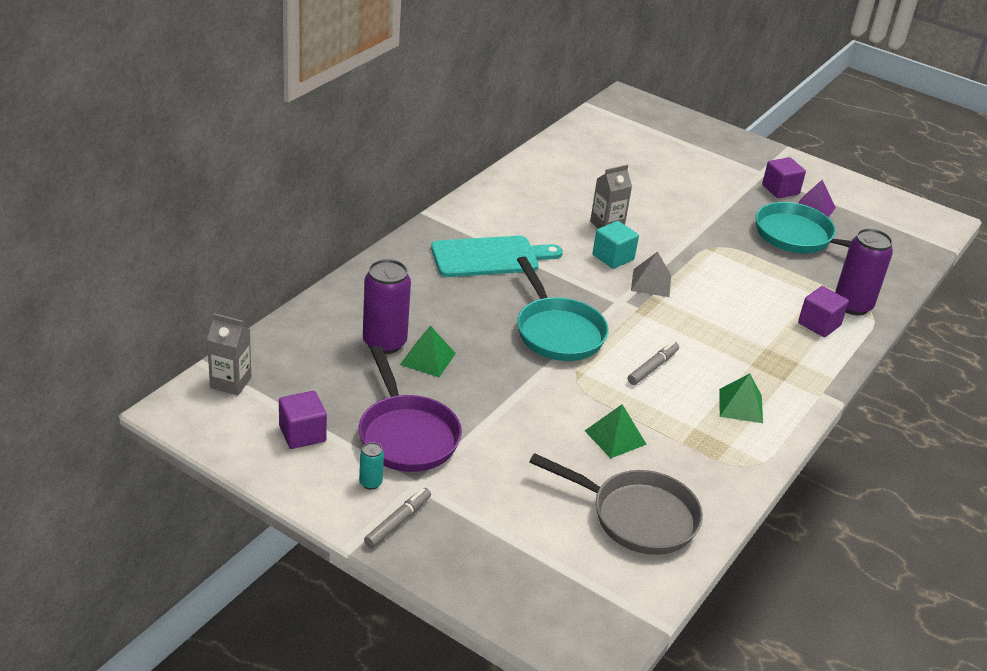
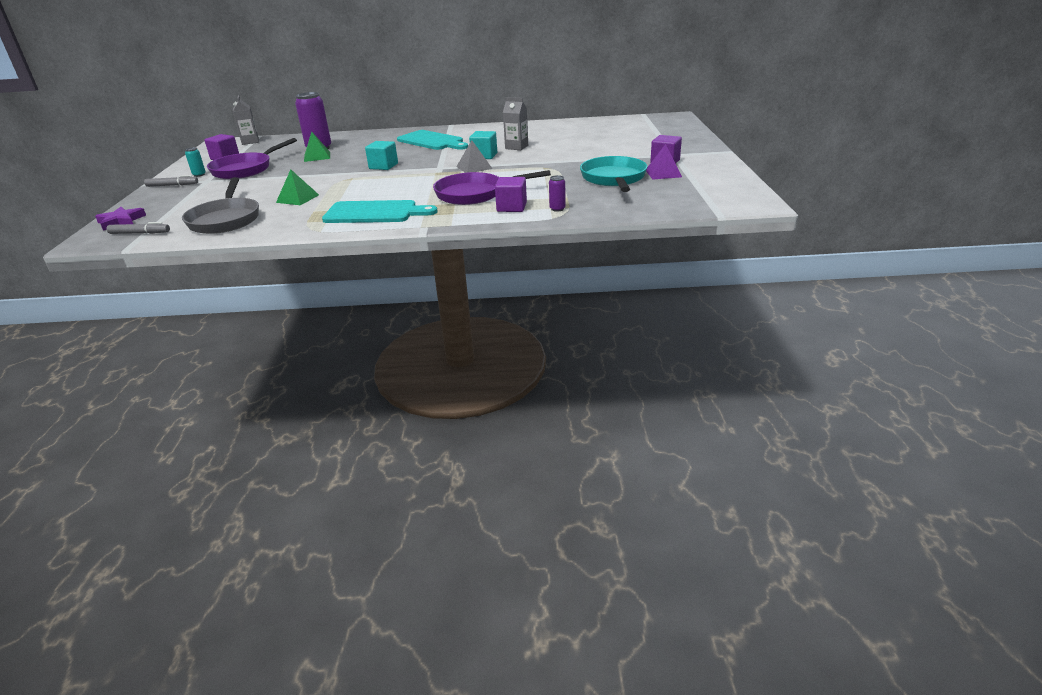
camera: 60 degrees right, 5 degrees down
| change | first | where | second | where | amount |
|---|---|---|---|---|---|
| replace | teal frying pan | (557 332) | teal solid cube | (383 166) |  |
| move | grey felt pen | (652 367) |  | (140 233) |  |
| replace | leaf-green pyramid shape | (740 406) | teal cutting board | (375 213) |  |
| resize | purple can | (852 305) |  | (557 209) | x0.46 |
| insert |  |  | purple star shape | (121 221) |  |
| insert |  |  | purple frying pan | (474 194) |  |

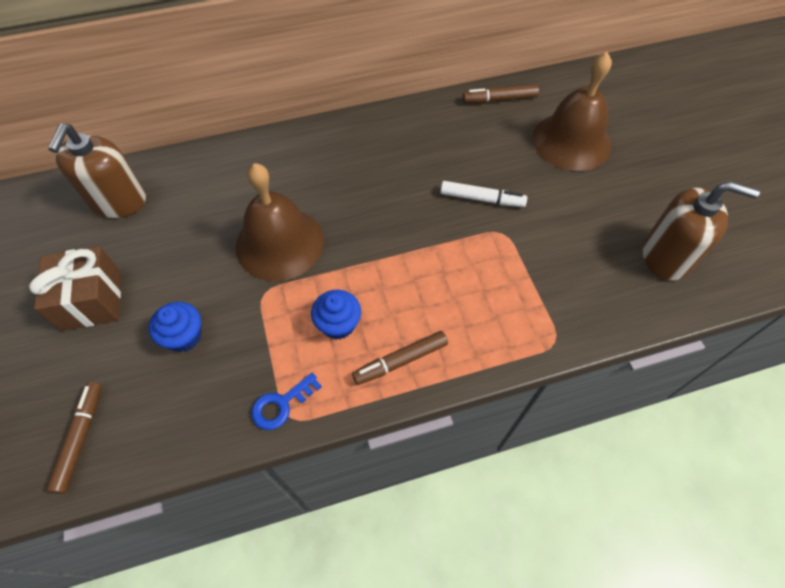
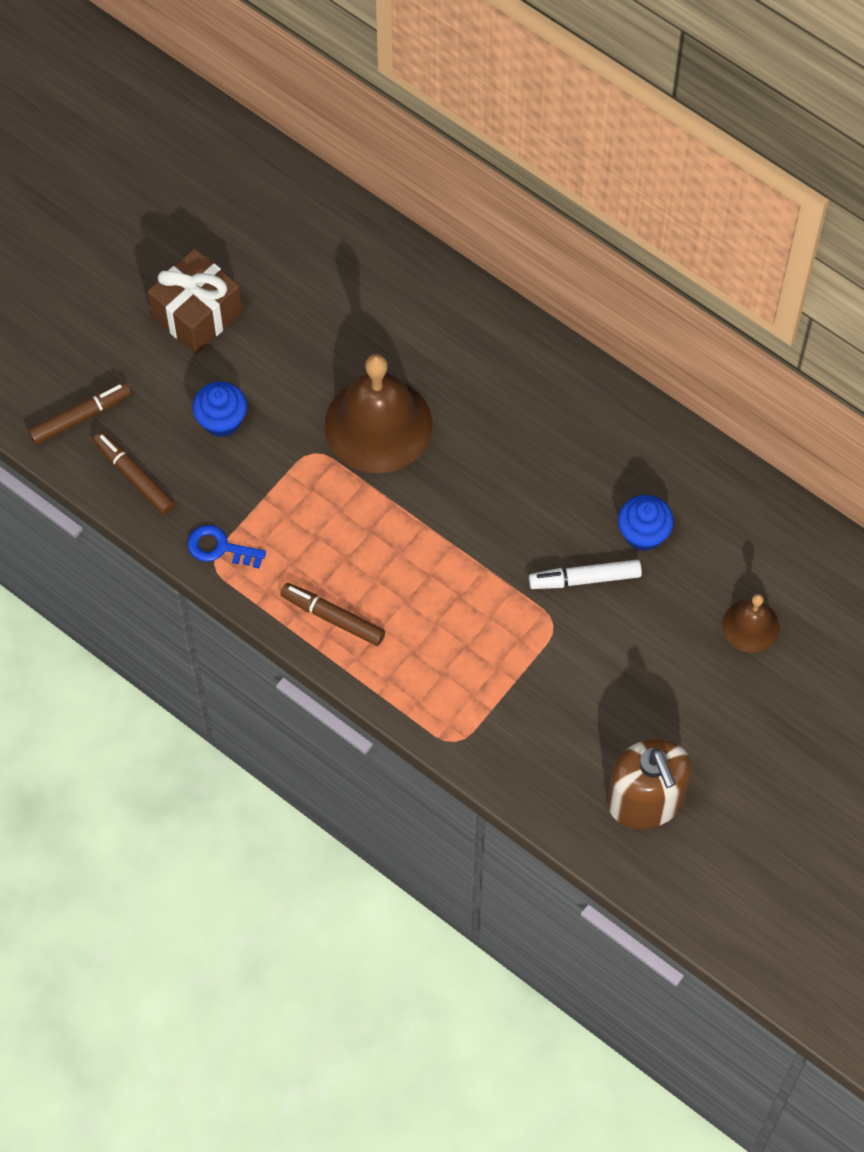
camera: 55 degrees right, 5 degrees up
| change | first | where | second | where | amount |
|---|---|---|---|---|---|
| delete | dark brown pump bottle | (118 201) |  |  |  |
| move | cobalt fairy cake | (338 324) |  | (643 533) |  |
| rotate | white felt pen | (482 199) |  | (585 579) | 105 degrees clockwise |
| move | dark brown felt pen | (499 99) |  | (134 476) |  |
| resize | dark brown hand bell | (571 141) |  | (750 626) | x0.51 |

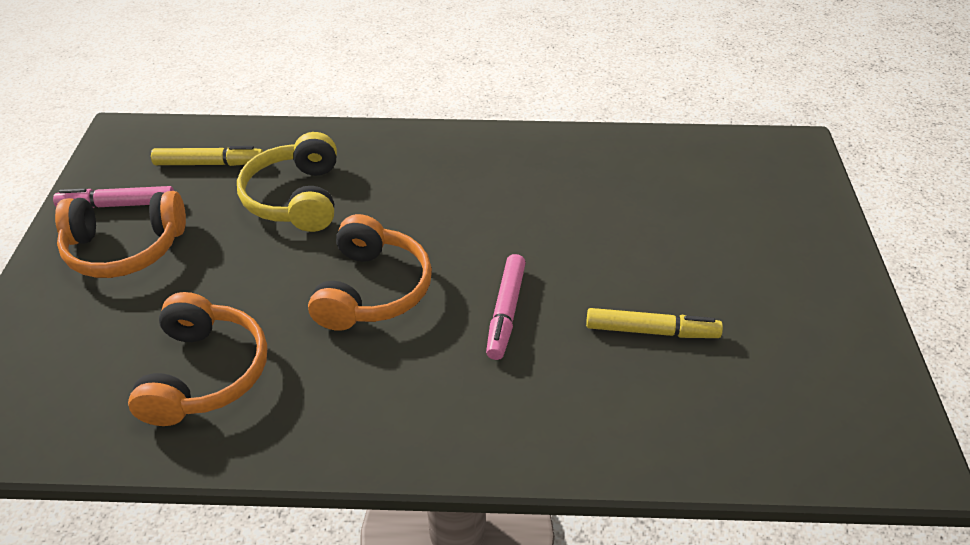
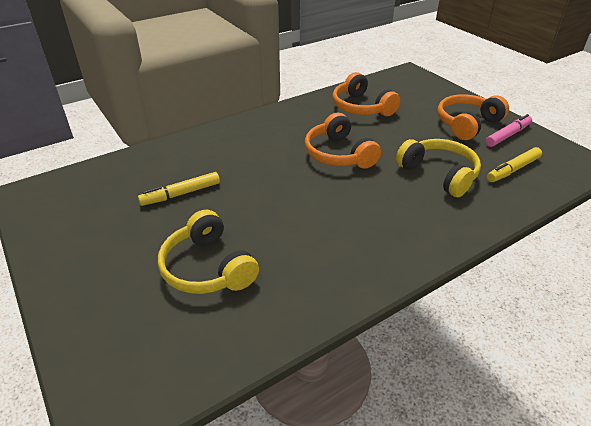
camera: 145 degrees right, 5 degrees down
| change | first | where | second | where | amount |
|---|---|---|---|---|---|
| delete | rosy felt pen | (506 312) |  |  |  |
| insert |  |  | golden over-ear headphones | (207 268) |  |

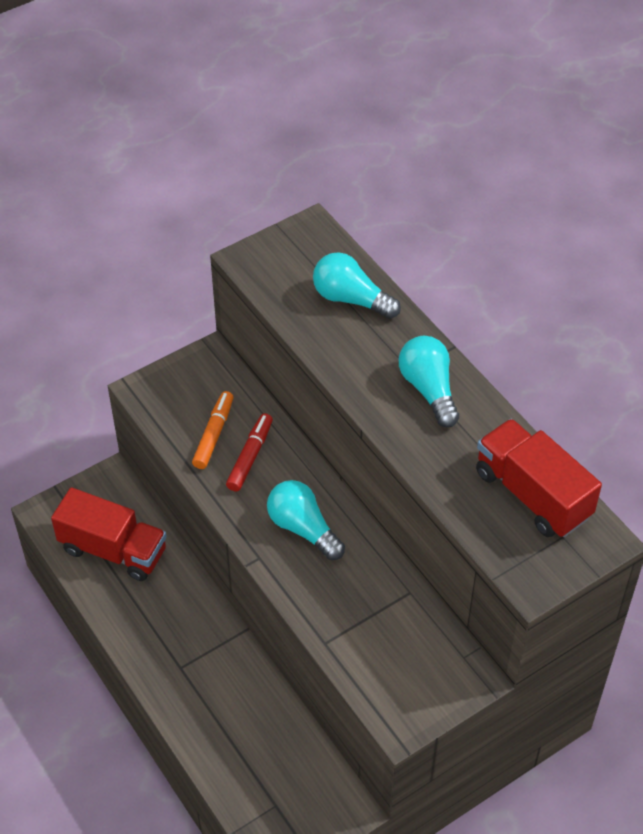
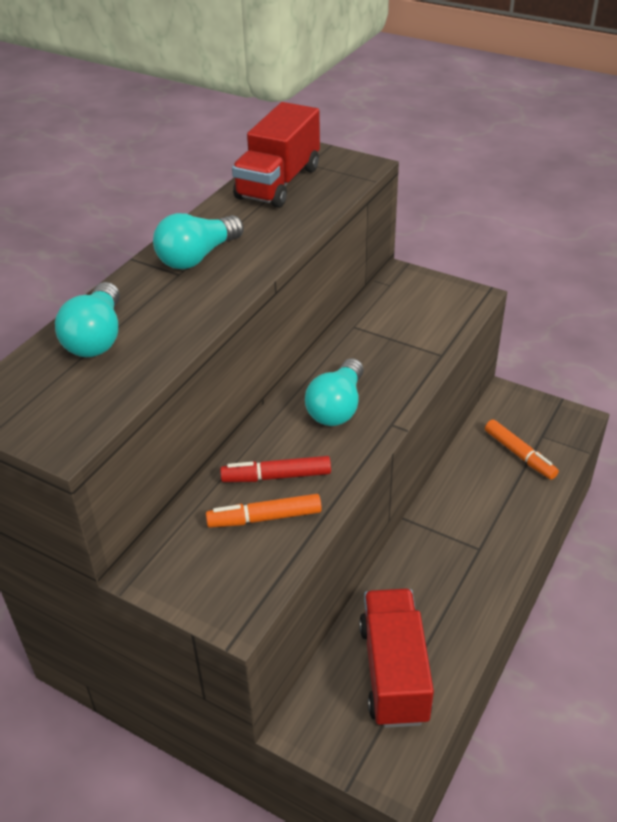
camera: 115 degrees left, 10 degrees down
| change | first | where | second | where | amount |
|---|---|---|---|---|---|
| insert |  |  | orange-coloured felt pen | (519 455) |  |

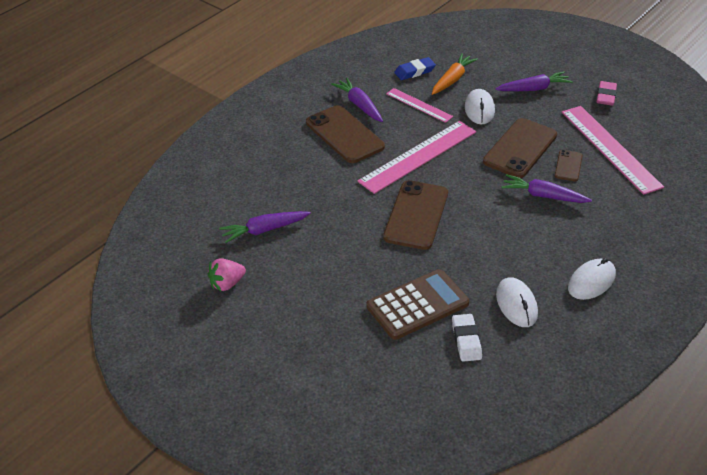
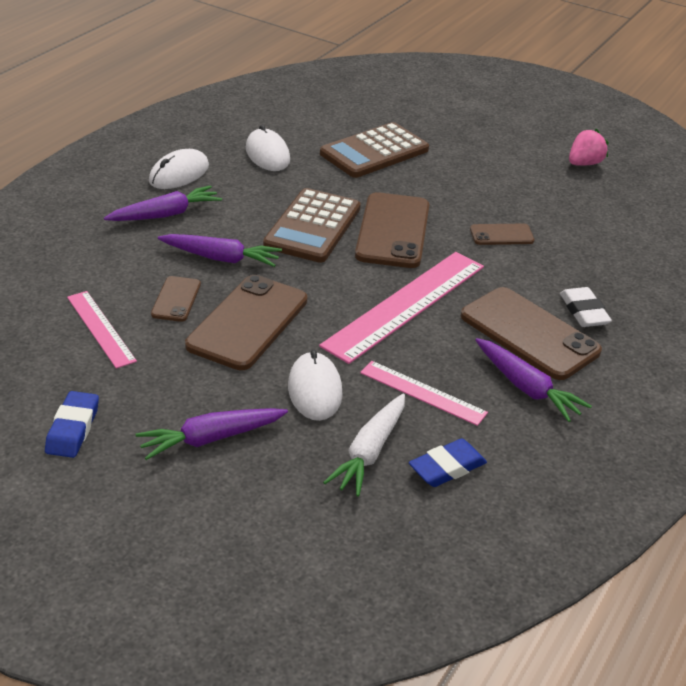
camera: 170 degrees right, 5 degrees down
| change | first | where | second | where | amount |
|---|---|---|---|---|---|
| move | purple carrot | (264 230) |  | (165 214) |  |
| recolor | orange-coloured carrot | (452 79) | white carrot | (369 452) |  |
| move | white pencil eraser | (466 340) |  | (583 312) |  |
| resize | rosy ruler | (610 148) |  | (100 328) | x0.55 |
| recolor | rosy pencil eraser | (606 96) | cobalt pencil eraser | (73 429) |  |
| insert |  |  | dark brown adding machine | (312 227) |  |
| insert |  |  | dark brown phone | (501 235) |  |

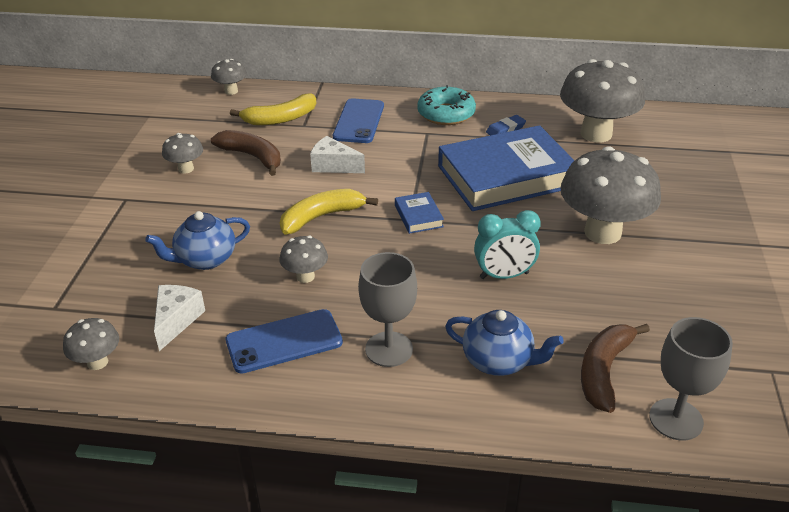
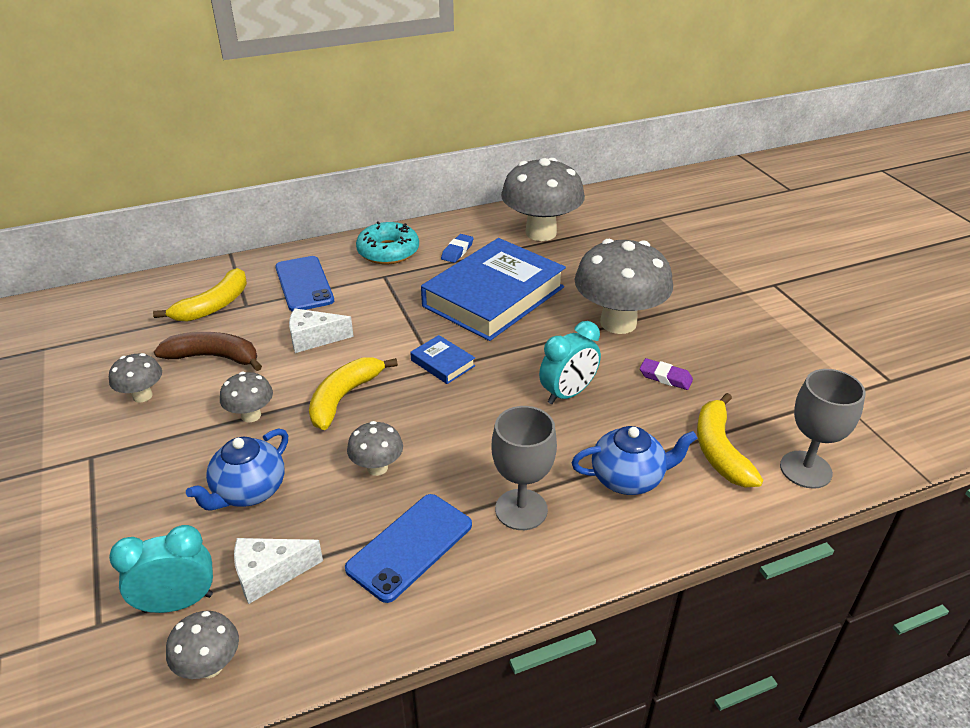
camera: 30 degrees left, 0 degrees up
| change | first | where | second | where | amount |
|---|---|---|---|---|---|
| rotate | white cheese | (176 320) |  | (270 574) | 90 degrees counterclockwise |
| move | grey mushroom | (231 91) |  | (251 415) |  |
| recolor | dark brown toy banana | (604 371) | golden toy banana | (720 450) |  |
| insert |  |  | teal bedside clock | (178 603) |  |
| insert |  |  | purple pencil eraser | (665 377) |  |

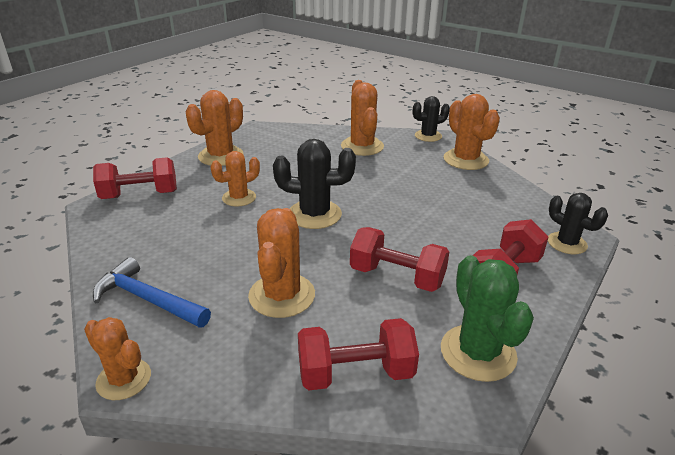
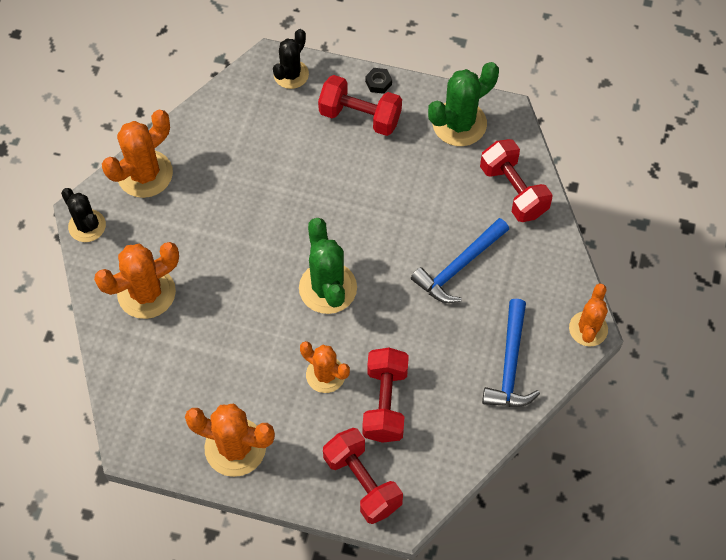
camera: 110 degrees left, 30 degrees up
| change | first | where | second | where | amount |
|---|---|---|---|---|---|
| replace | orange-coloured prickly plant | (282 295) | cobalt carpenter's hammer | (459 267) |  |
| recolor | ebony prickly plant | (314 214) | leaf-green prickly plant | (328 288) |  |
| move | red dumbbell | (397 277) |  | (385 403) |  |
| insert |  |  | ebony hex nut | (378 83) |  |

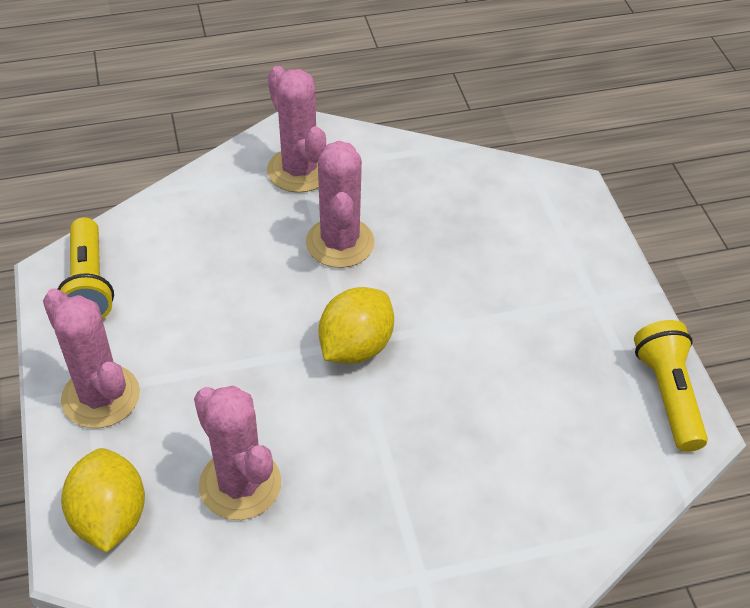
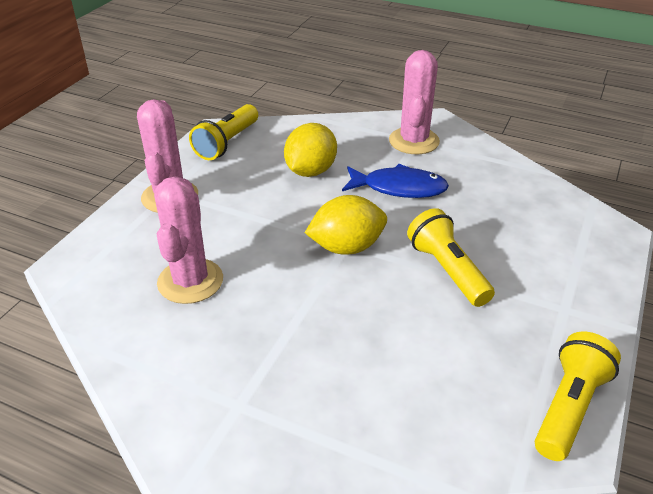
camera: 40 degrees right, 10 degrees down
| change | first | where | second | where | amount |
|---|---|---|---|---|---|
| move | golden lemon | (110 517) |  | (310 171) |  |
| replace | rosy prickly plant | (340 243) | cobalt fish figure | (399 188) |  |
| insert |  |  | golden torch | (447 270) |  |

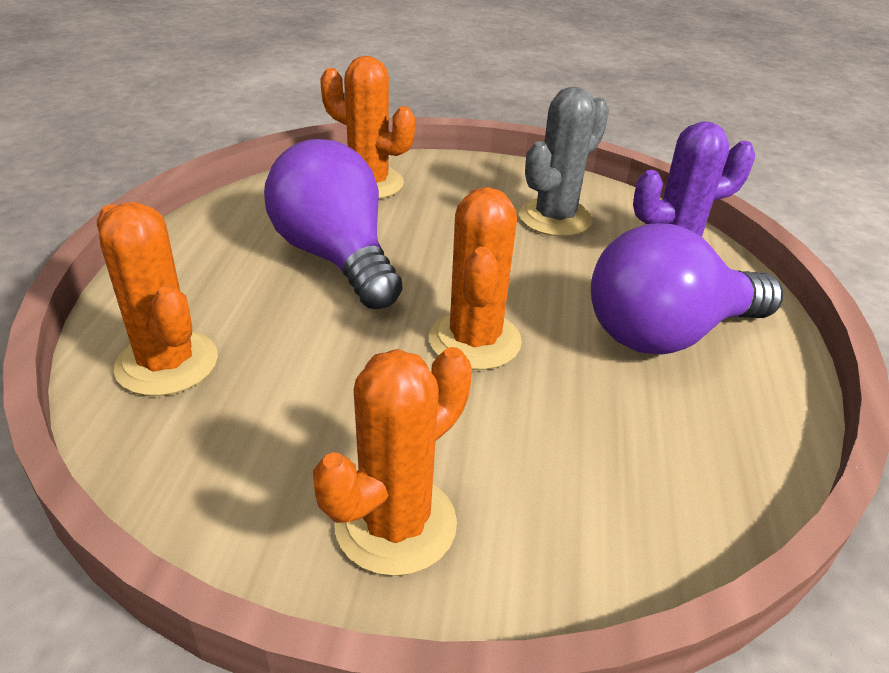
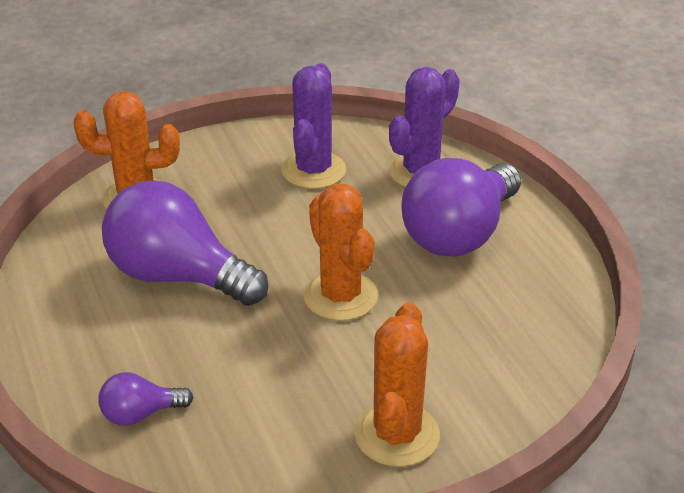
camera: 30 degrees left, 0 degrees up
| change | first | where | second | where | amount |
|---|---|---|---|---|---|
| replace | orange-coloured prickly plant | (167 363) | purple bulb | (140 414) |  |
| recolor | grey prickly plant | (555 218) | purple prickly plant | (313 170) |  |

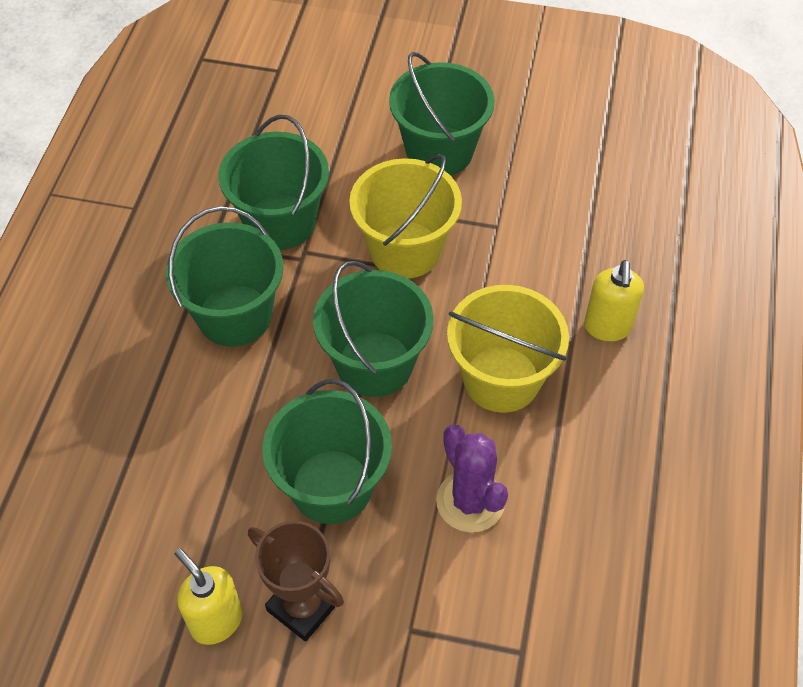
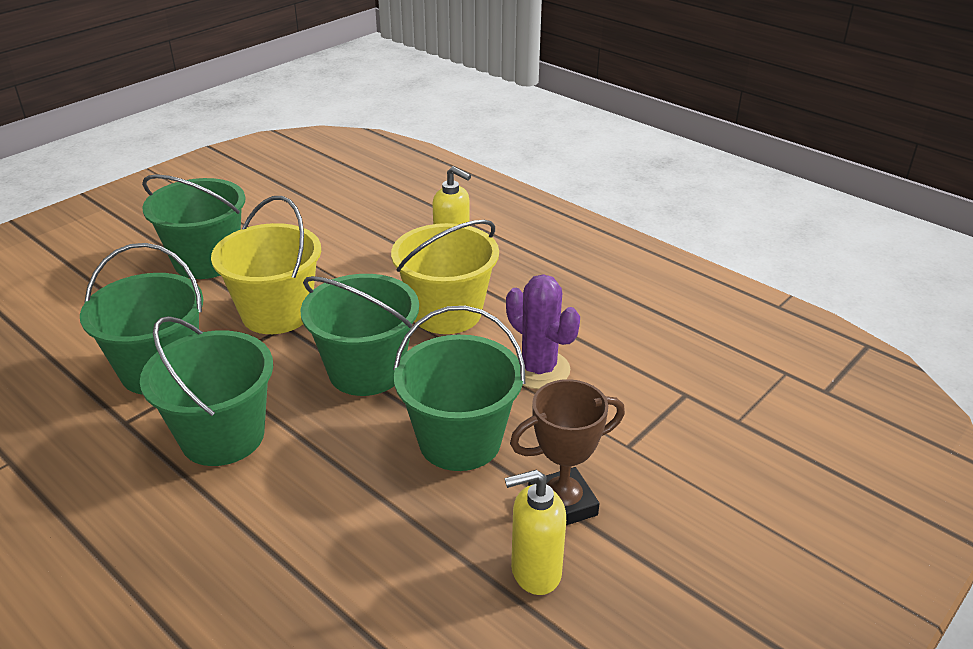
camera: 60 degrees left, 20 degrees down
| change | first | where | second | where | amount |
|---|---|---|---|---|---|
| rotate | purple prickly plant | (470 501) |  | (539 369) | 45 degrees clockwise |

